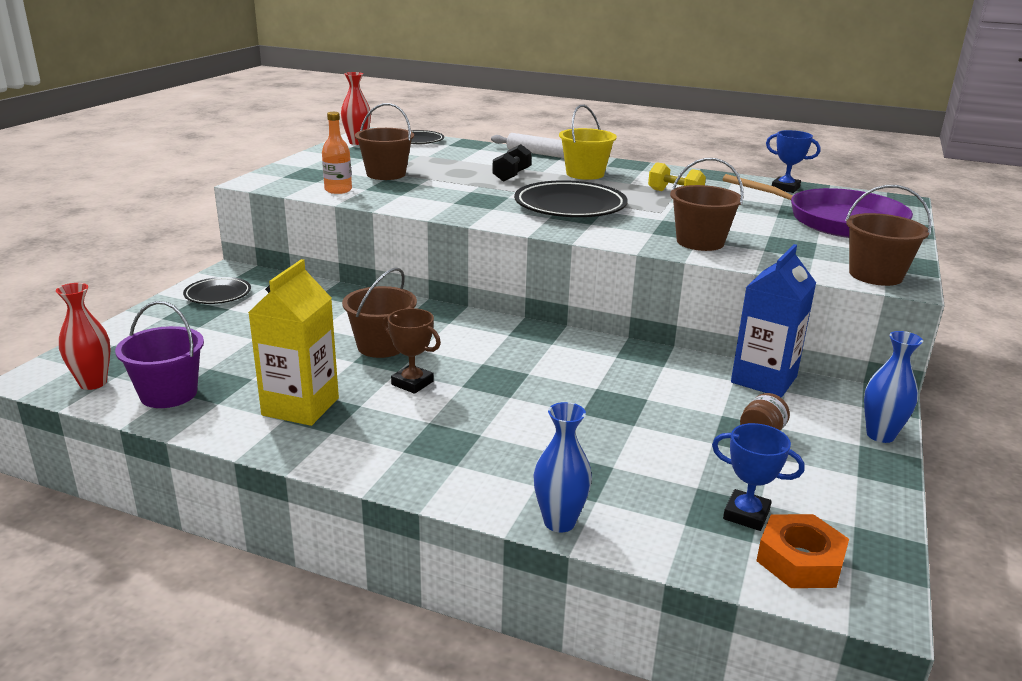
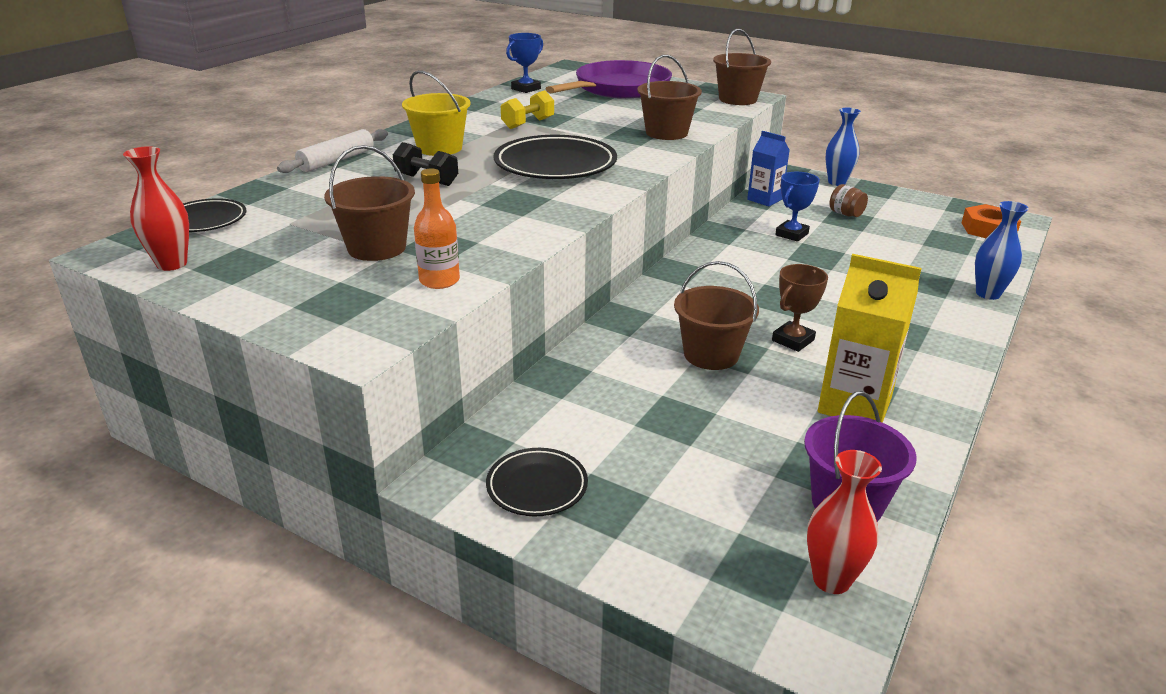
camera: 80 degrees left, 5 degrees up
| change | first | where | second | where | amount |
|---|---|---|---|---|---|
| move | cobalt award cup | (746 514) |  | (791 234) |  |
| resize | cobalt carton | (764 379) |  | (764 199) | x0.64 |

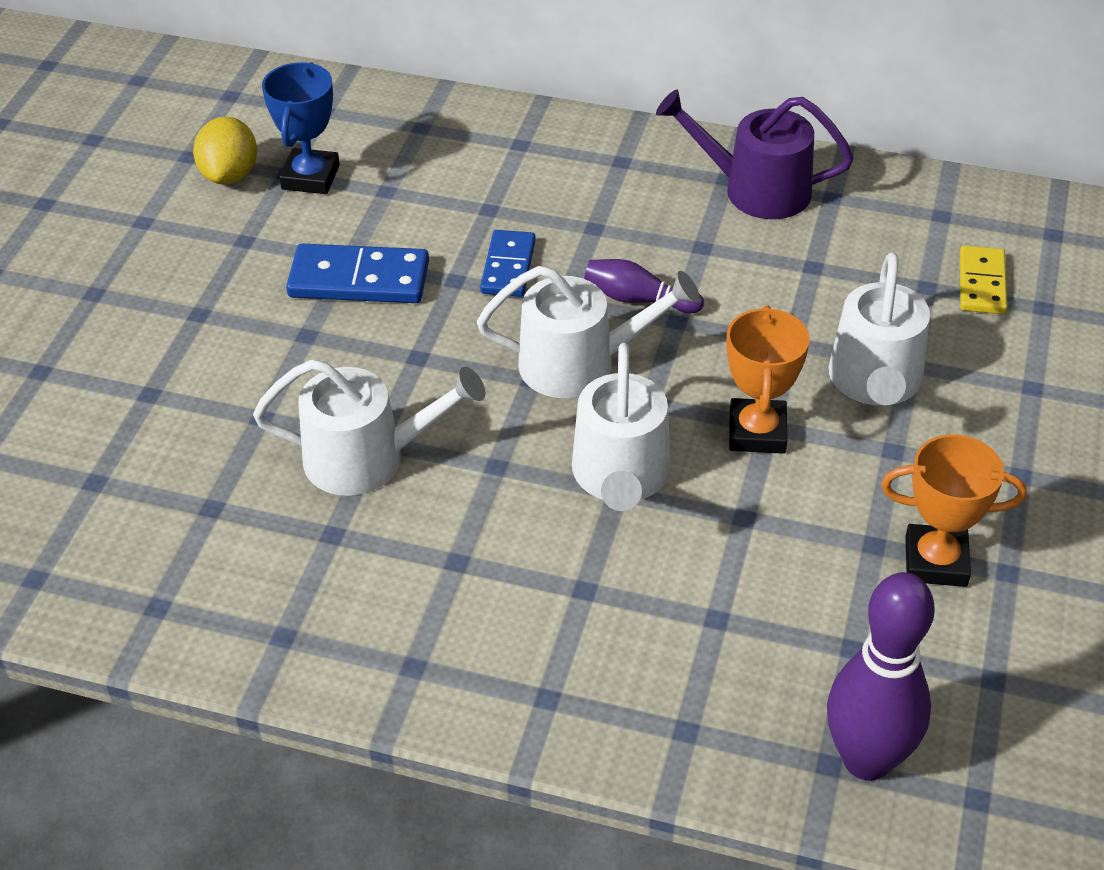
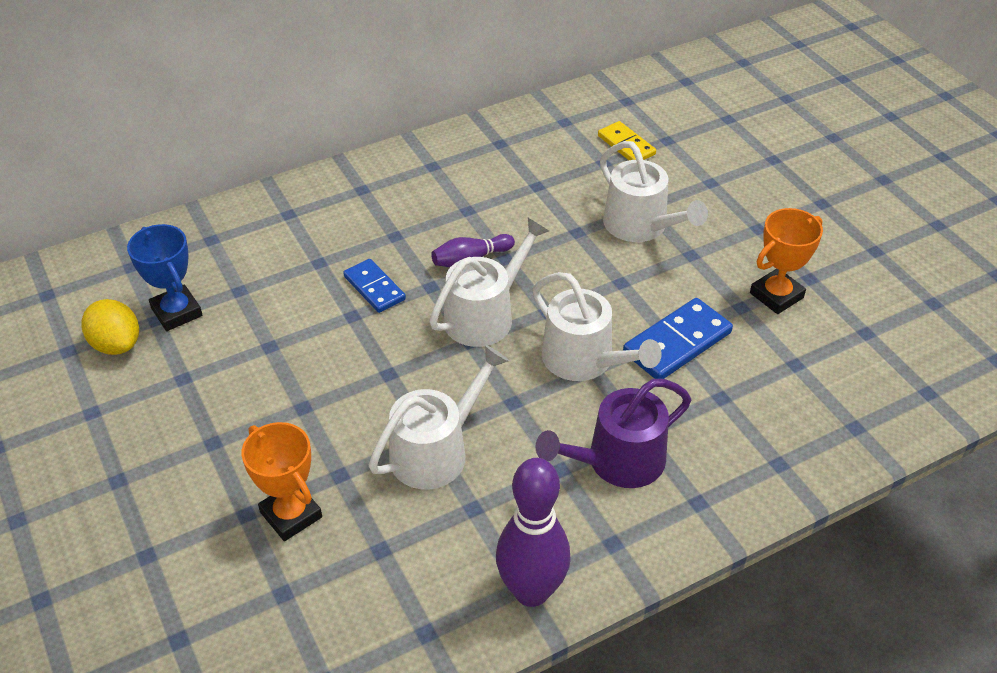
camera: 45 degrees left, 0 degrees up
| change | first | where | second | where | amount |
|---|---|---|---|---|---|
| move | cobalt domino | (359 280) |  | (677 343) |  |
| move | purple watering pot | (756 190) |  | (618 461) |  |
| move | orange-coloured award cup | (757 432) |  | (291 515) |  |
| move | purple bowling pin | (867 760) |  | (531 591) |  |

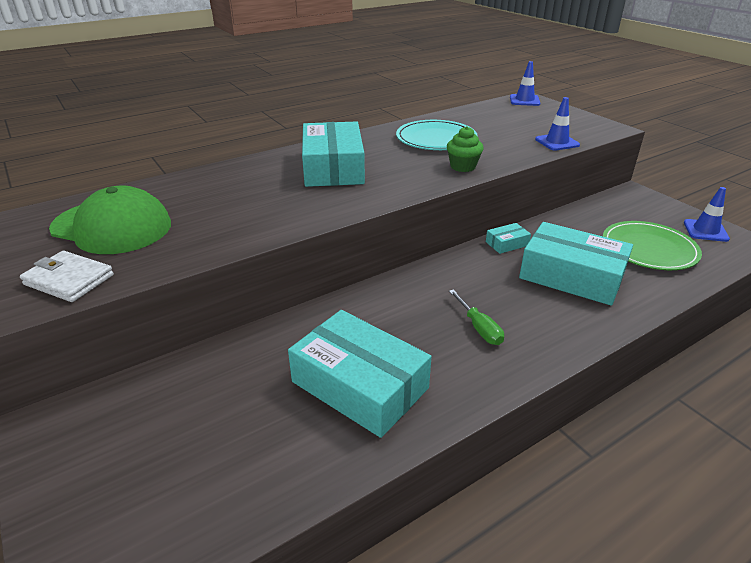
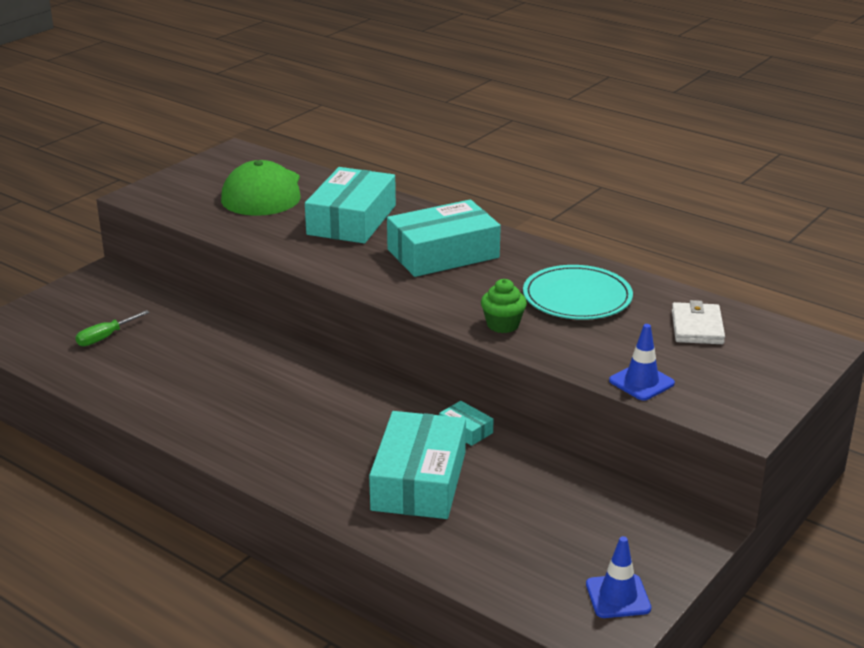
camera: 70 degrees right, 5 degrees down
| change | first | where | second | where | amount |
|---|---|---|---|---|---|
| move | white billfold | (69 280) |  | (697 327) |  |
| move | teal parcel | (360 385) |  | (352 220) |  |
| move | leaf-green screwdriver | (479 328) |  | (105 337) |  |
| delete | cobalt road cone | (524 100) |  |  |  |
| delete | leaf-green dinner plate | (649 249) |  |  |  |

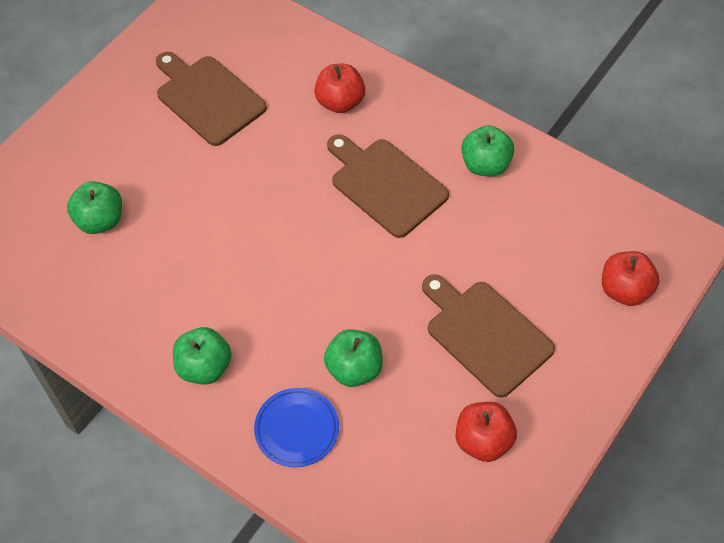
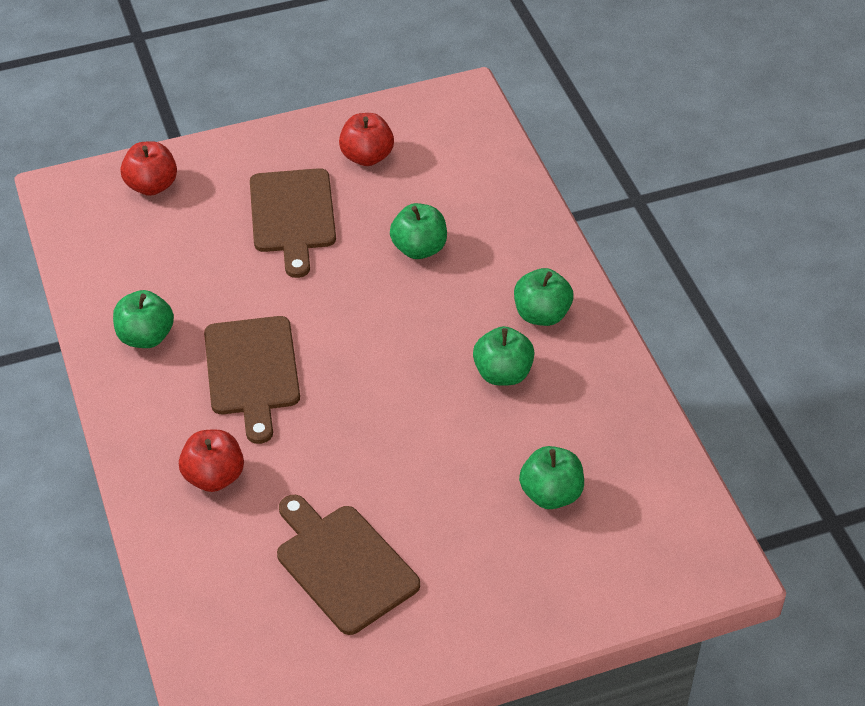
camera: 145 degrees left, 10 degrees down
| change | first | where | second | where | amount |
|---|---|---|---|---|---|
| rotate | dark brown cutting board | (208 98) |  | (343 565) | 150 degrees clockwise |
| delete | cobalt dinner plate | (297 429) |  |  |  |
| insert |  |  | leaf-green apple | (503 374) |  |

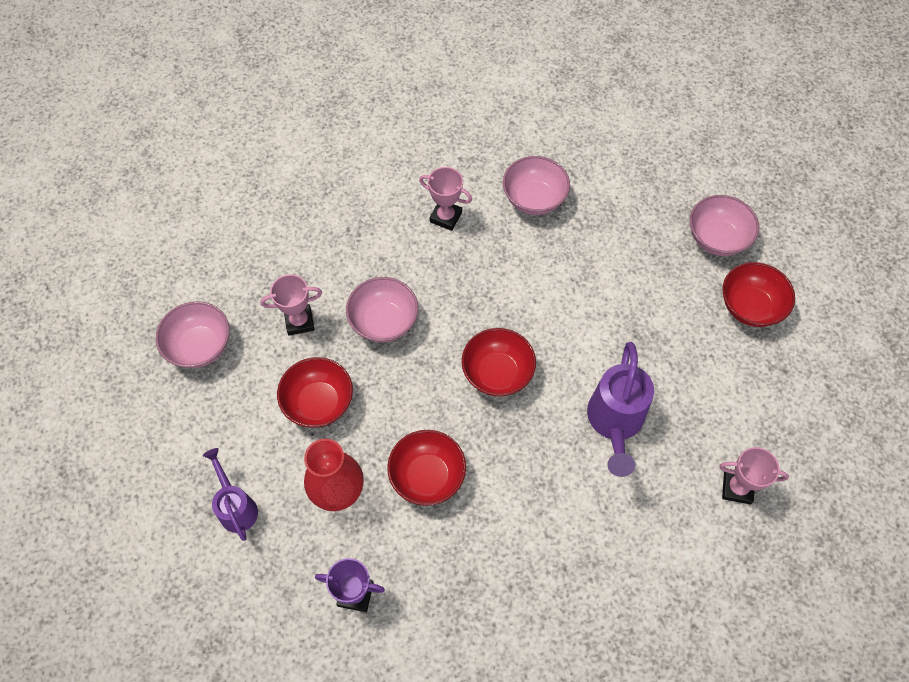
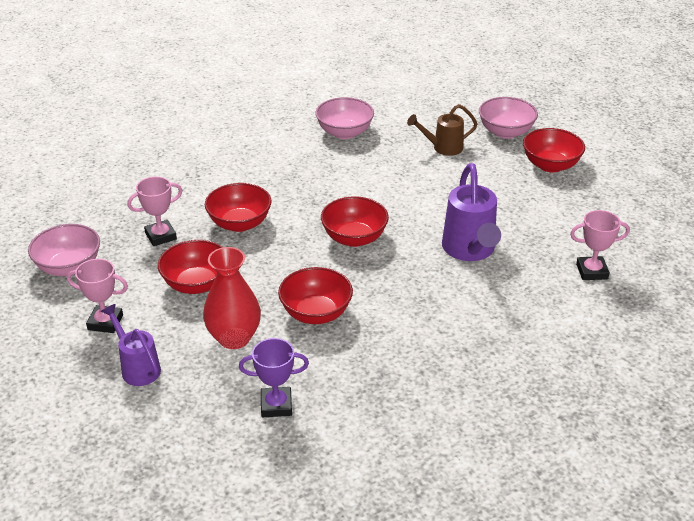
camera: 15 degrees left, 25 degrees down
| change | first | where | second | where | amount |
|---|---|---|---|---|---|
| recolor | rosy serving bowl | (384 321) | red serving bowl | (239 223) |  |
| move | rosy award cup | (446 217) |  | (105 322) |  |
| insert |  |  | dark brown watering pot | (442 148) |  |

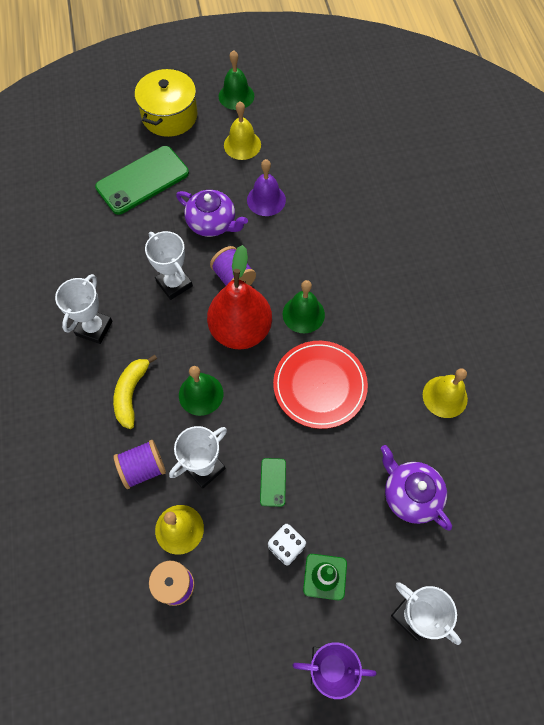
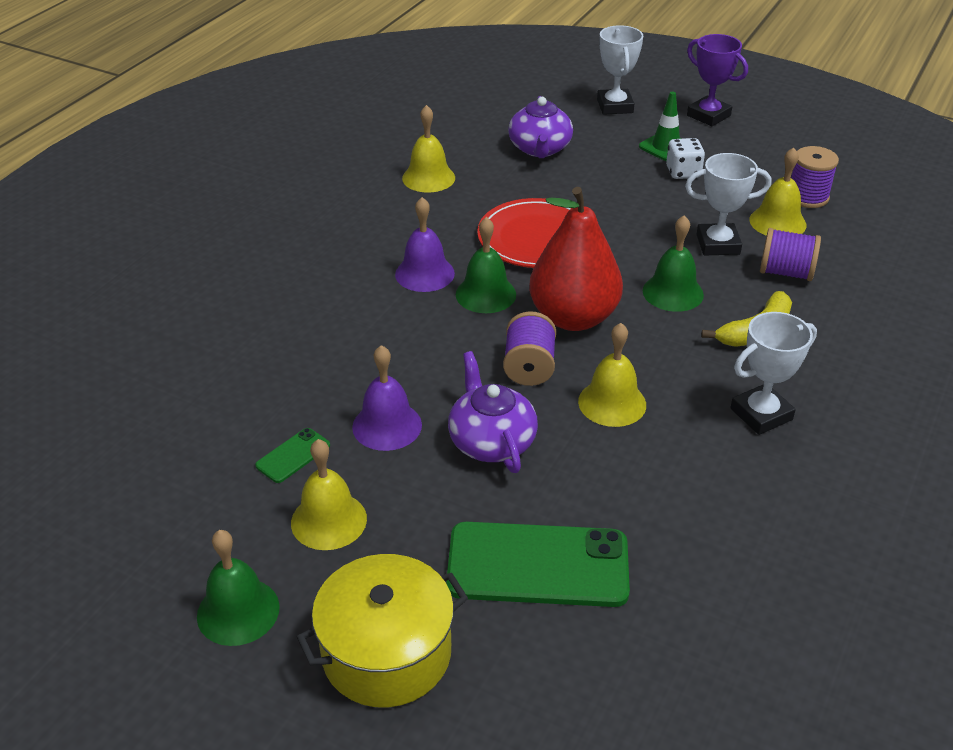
camera: 140 degrees left, 25 degrees down
| change | first | where | second | where | amount |
|---|---|---|---|---|---|
| replace | white award cup | (174 284) | golden hand bell | (612 403) |  |
| move | leaf-green phone | (273 482) |  | (293 455) |  |
| insert |  |  | purple hand bell | (424 273) |  |

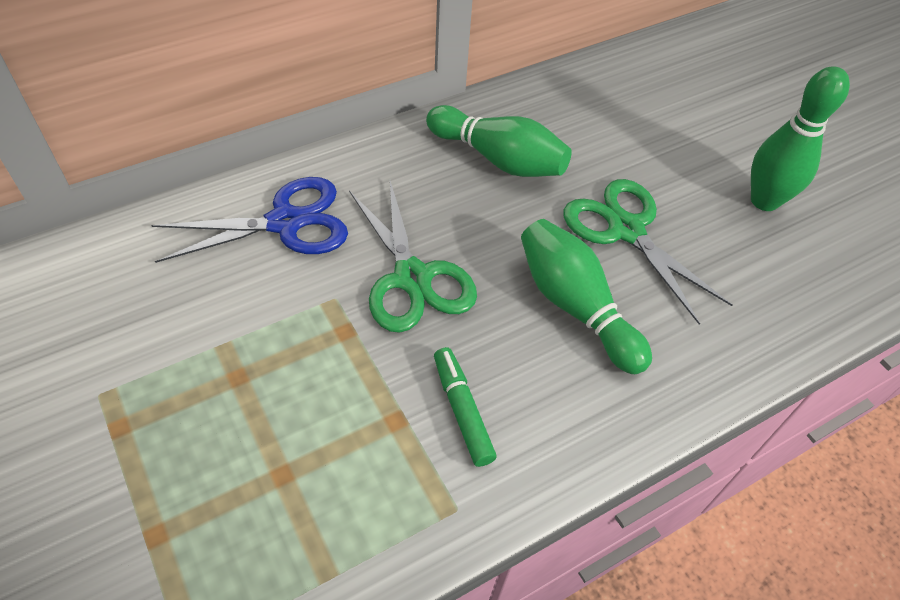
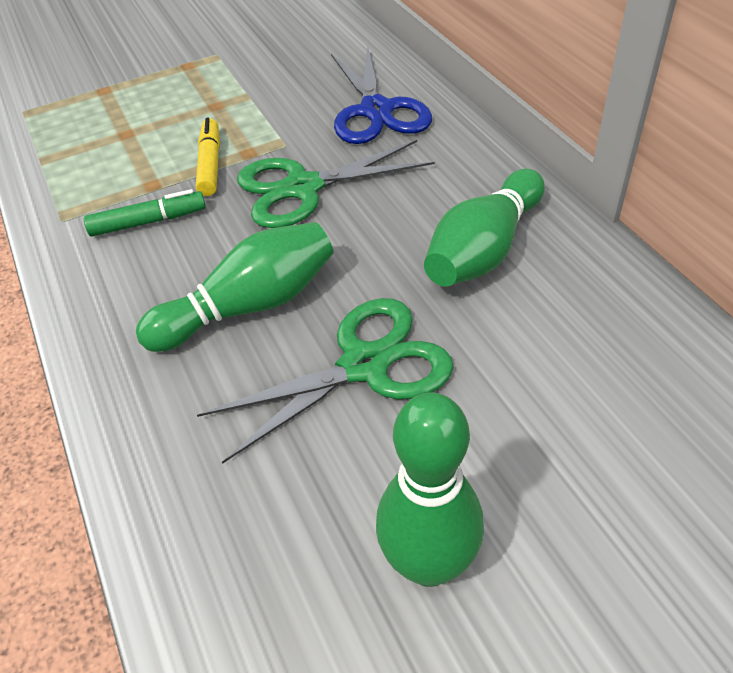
camera: 100 degrees right, 5 degrees down
| change | first | where | second | where | amount |
|---|---|---|---|---|---|
| insert |  |  | golden felt pen | (210 164) |  |

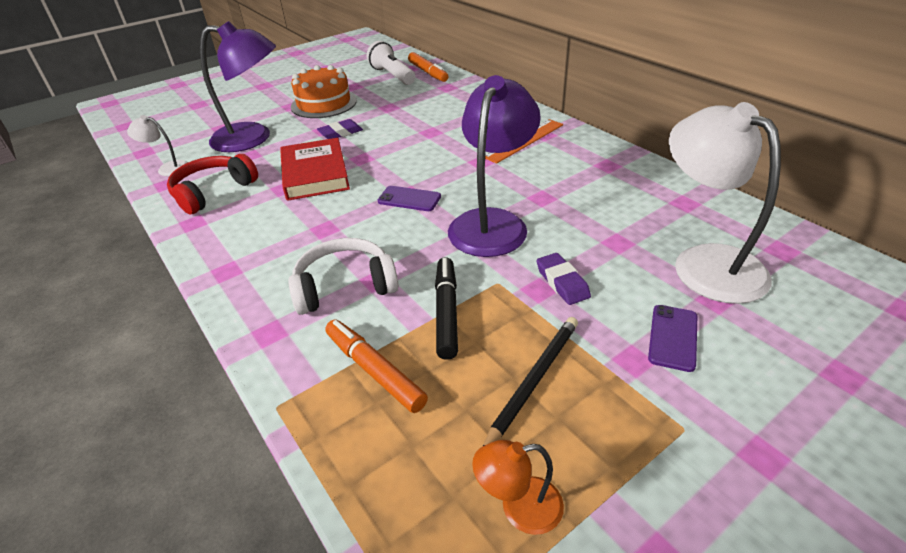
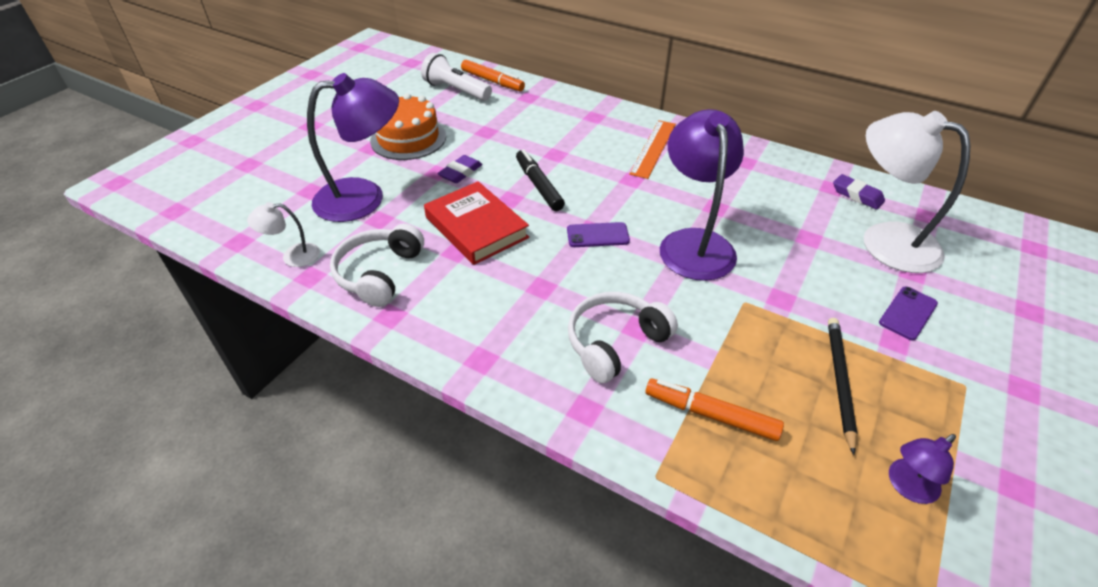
camera: 25 degrees left, 5 degrees up
| change | first | where | second | where | amount |
|---|---|---|---|---|---|
| recolor | red over-ear headphones | (213 192) | white over-ear headphones | (379 273) |  |
| move | ebony felt pen | (446 312) |  | (539 186) |  |
| recolor | orange-coloured lamp | (519 507) | purple lamp | (907 487) |  |
| move | purple pencil eraser | (562 282) |  | (857 195) |  |
| rotate | purple phone | (673 337) |  | (908 313) | 45 degrees clockwise |

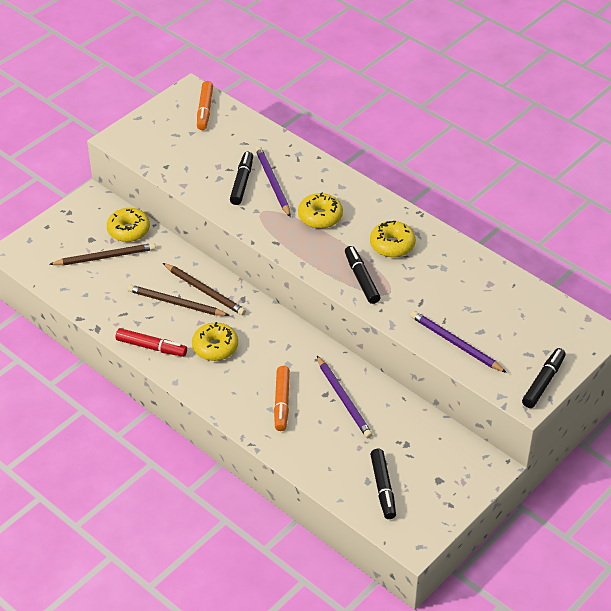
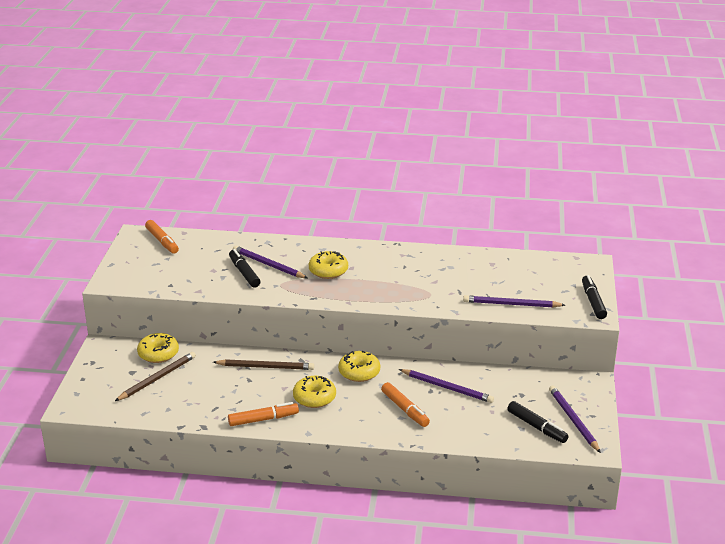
camera: 35 degrees left, 15 degrees down
| change | first | where | second | where | amount |
|---|---|---|---|---|---|
| recolor | red felt pen | (151 347) | orange-coloured felt pen | (263 419) |  |
| delete | dark brown wooden pencil | (176 303) |  |  |  |
| delete | ebony felt pen | (361 279) |  |  |  |
| move | golden donut | (392 245) |  | (359 372) |  |
| insert |  |  | purple wooden pencil | (573 420) |  |

